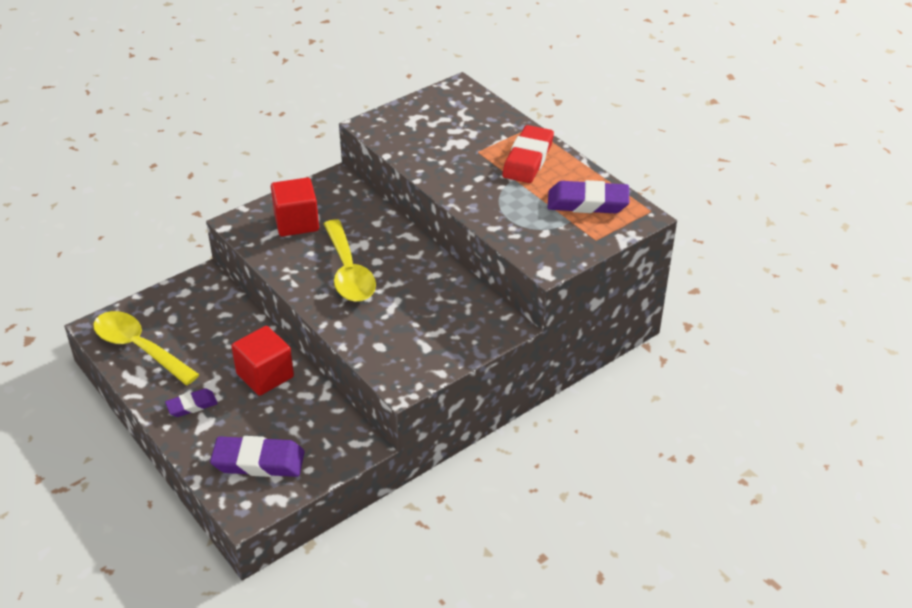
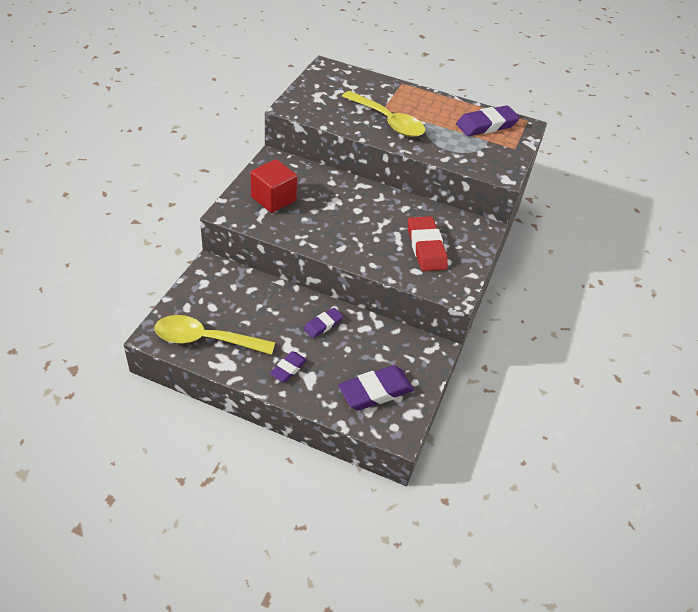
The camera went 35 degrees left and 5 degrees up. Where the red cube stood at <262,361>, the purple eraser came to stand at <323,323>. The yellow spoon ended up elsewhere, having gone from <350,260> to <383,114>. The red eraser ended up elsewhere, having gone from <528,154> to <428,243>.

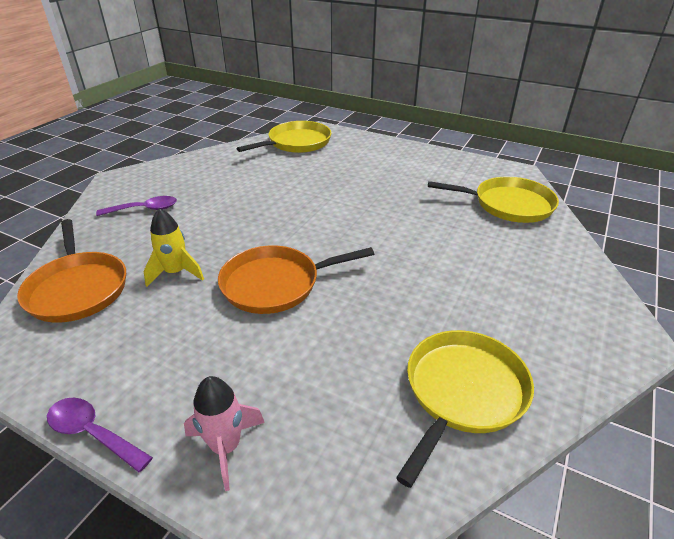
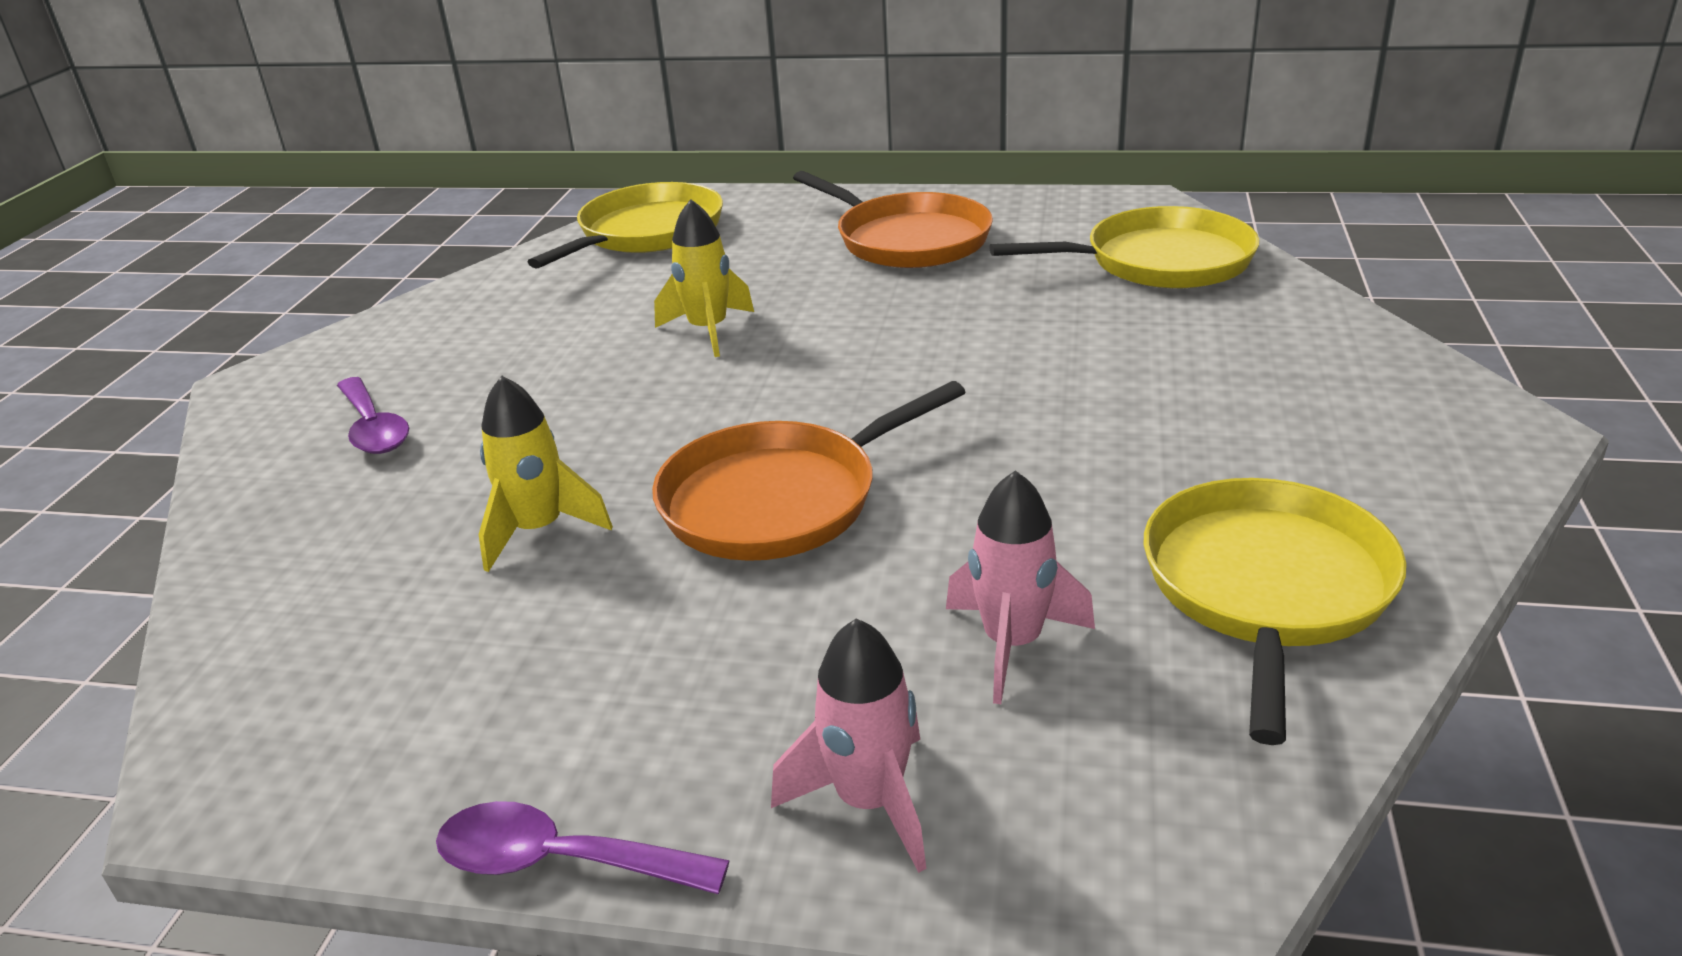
The camera went 15 degrees left and 5 degrees down. The purple spoon at <136,206> ended up facing another way, 90 degrees clockwise from before. The second view gained the yellow rocket at <704,278>. The orange pan ended up elsewhere, having gone from <71,271> to <893,219>. The second view gained the pink rocket at <1020,587>.

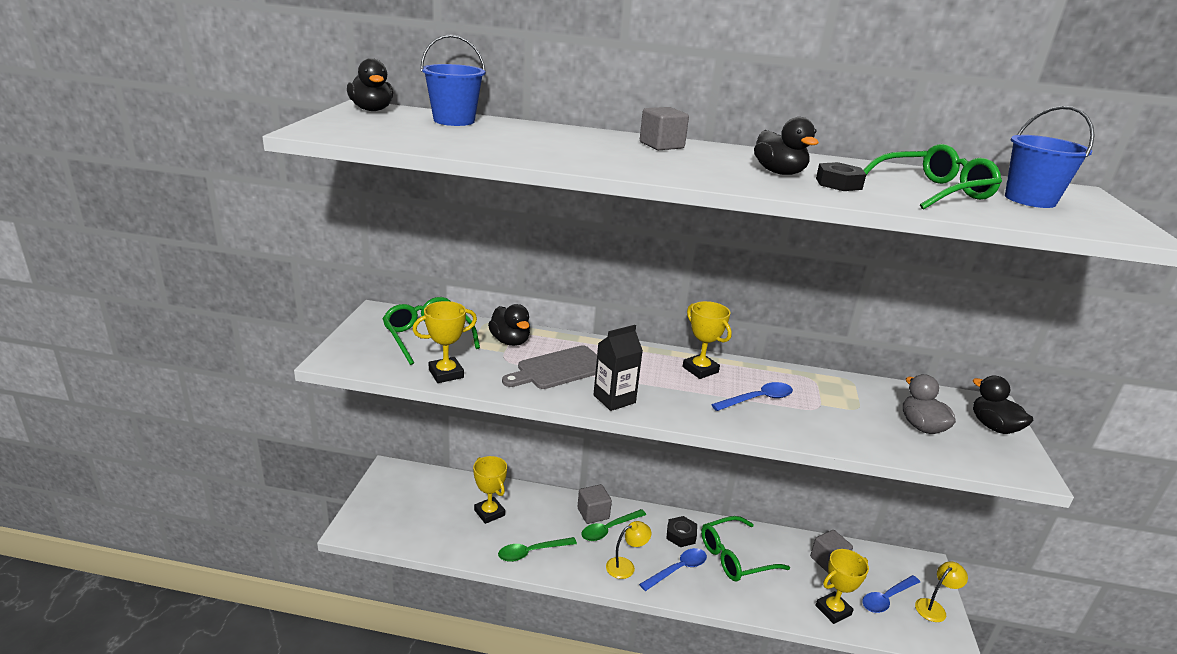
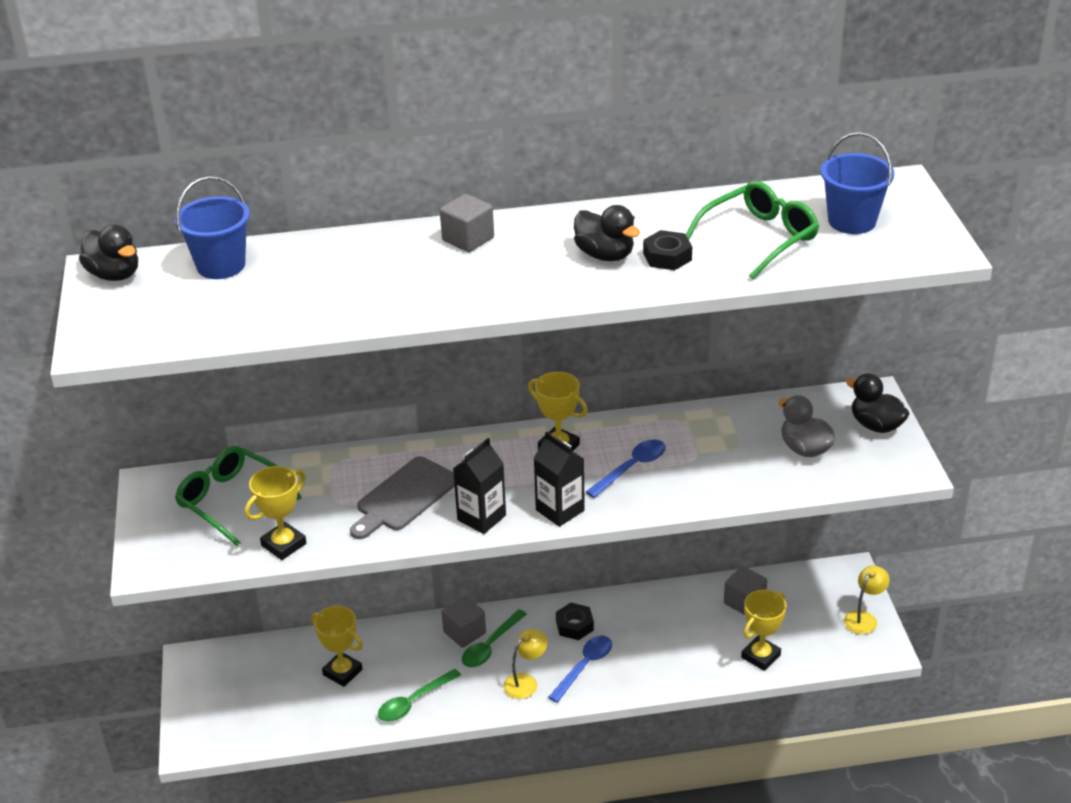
The camera went 15 degrees left and 10 degrees up. The second view gained the black carton at <559,479>. The second view lost the black duck at <509,325>. The second view lost the green glasses at <745,548>. The second view lost the blue spoon at <891,594>.

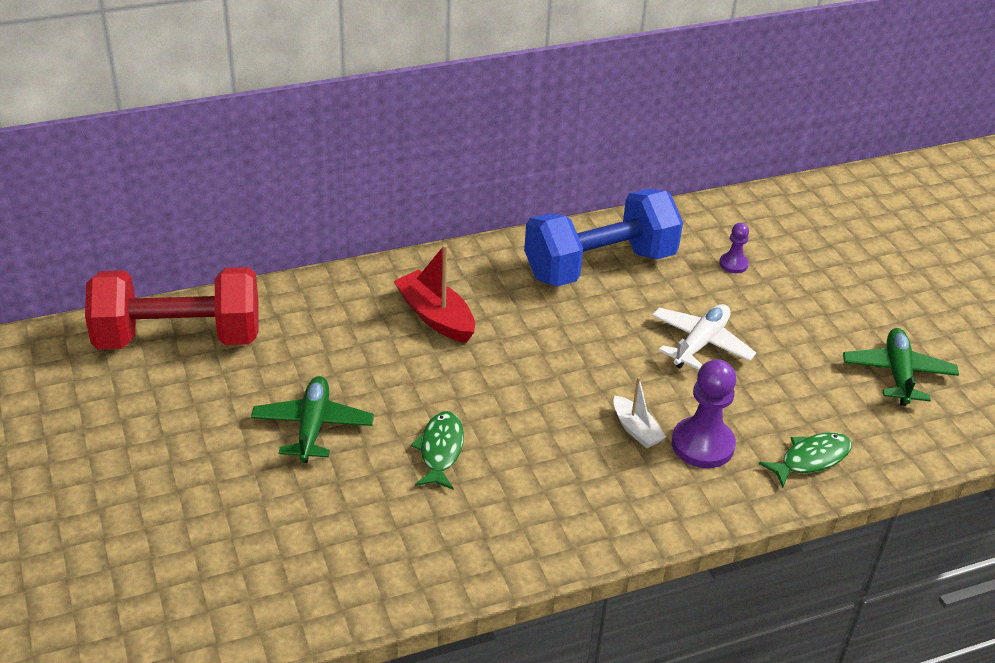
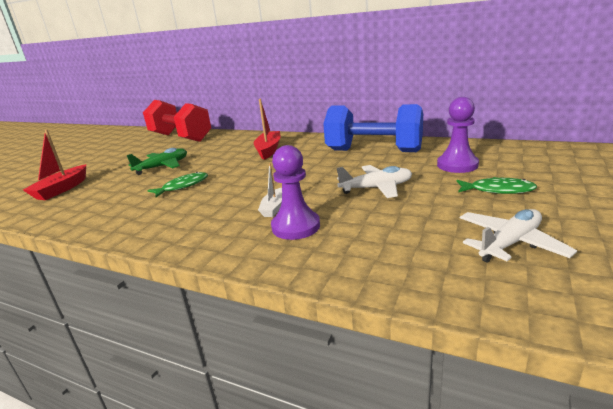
The camera went 50 degrees right and 15 degrees down. The second view gained the red boat at <54,165>. The size of the purple pawn at <734,248> changed by a factor of 1.88. The green fish ended up elsewhere, having gone from <805,460> to <496,185>. What was the green plane at <901,367> turned into the white plane at <518,236>.

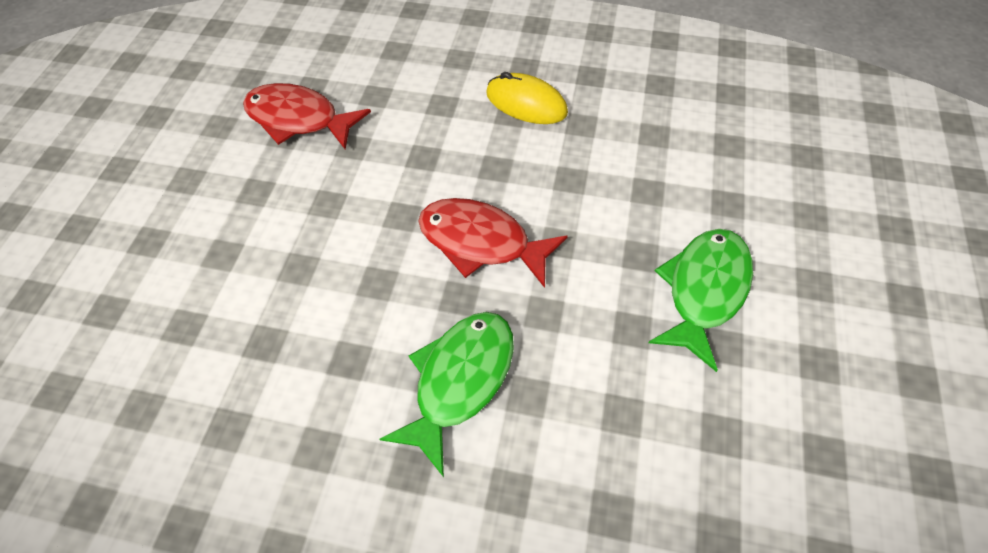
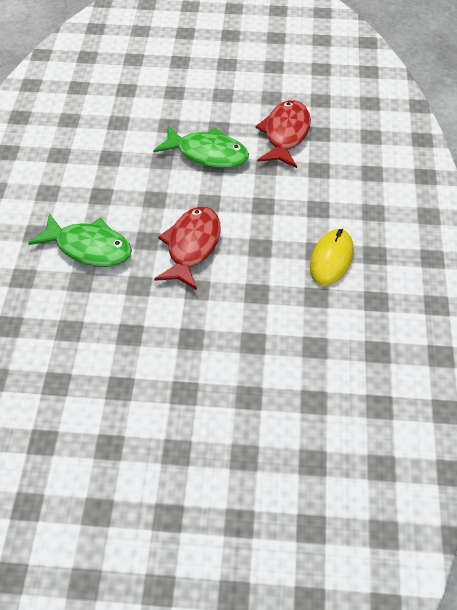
The camera went 80 degrees right and 5 degrees down. The green fish ended up elsewhere, having gone from <700,300> to <201,146>.

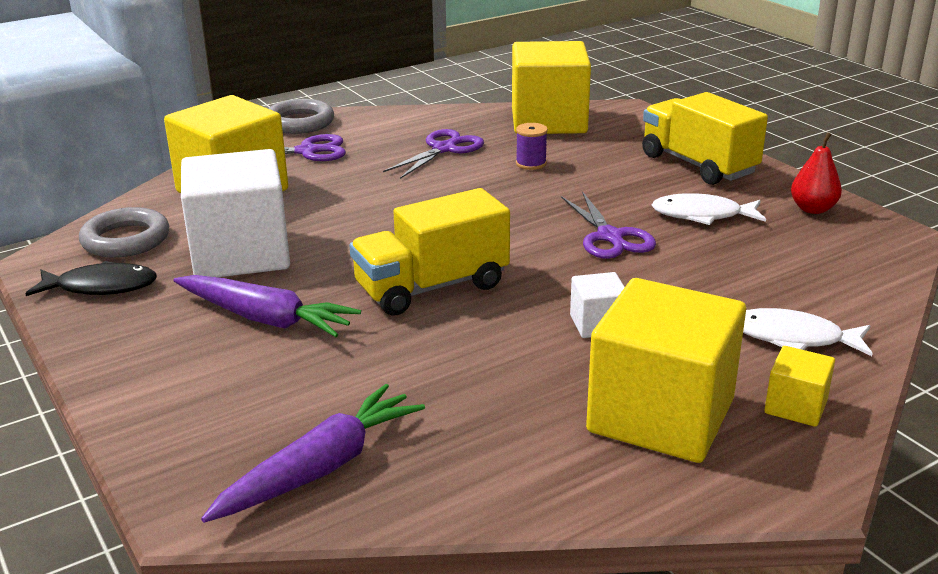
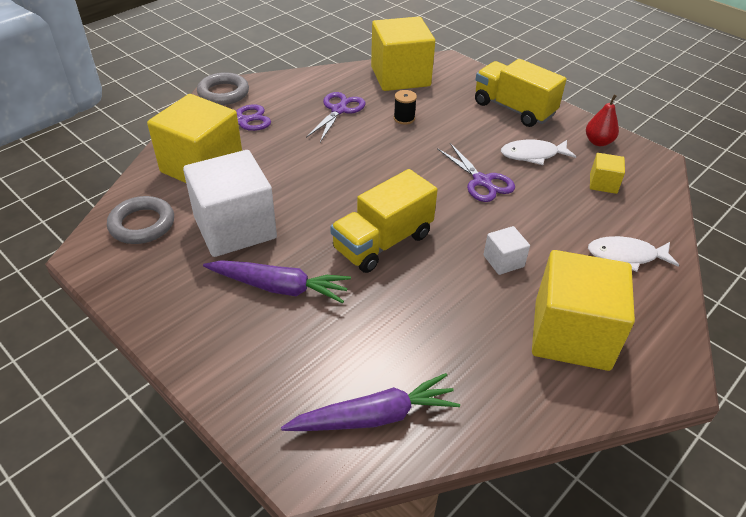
The camera went 15 degrees left and 15 degrees up. The purple carrot at <313,453> ended up facing another way, 45 degrees clockwise from before. What was the purple spool at <532,146> turned into the black spool at <405,107>. The yellow cube ended up elsewhere, having gone from <799,386> to <607,173>. The second view lost the black fish at <91,278>.

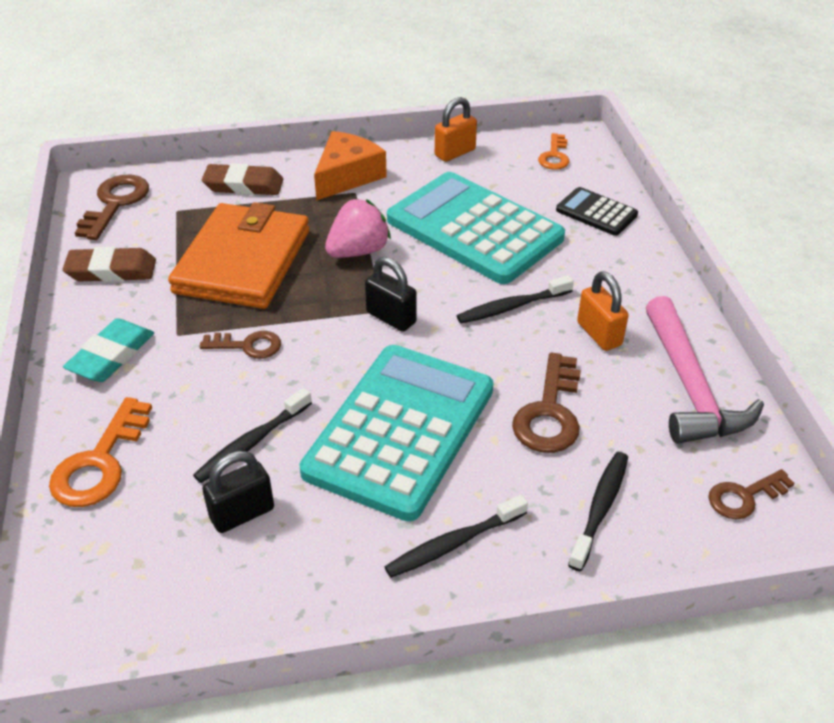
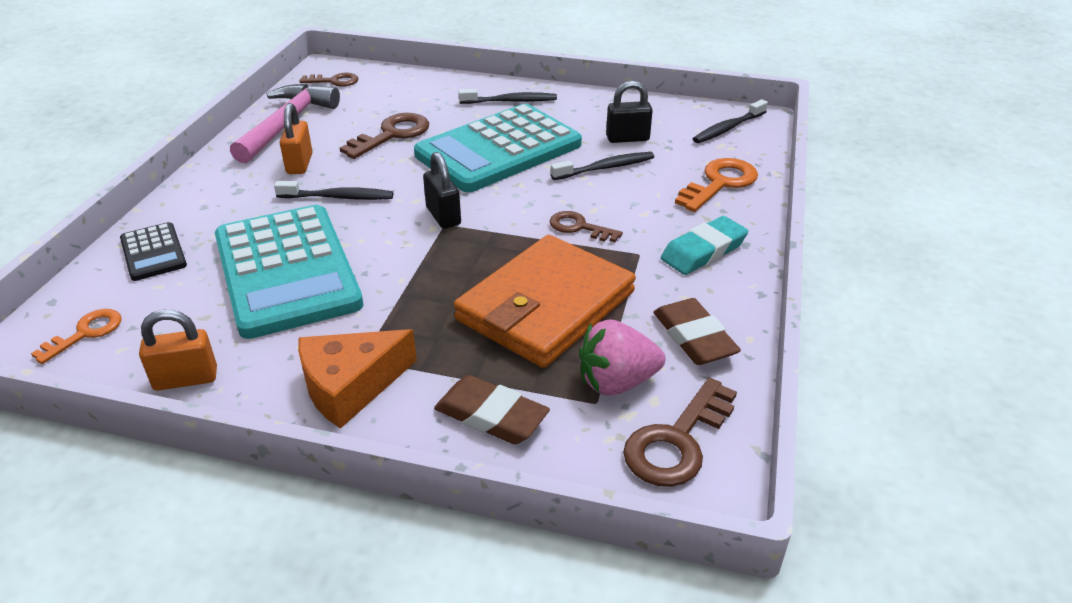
The camera went 155 degrees left and 5 degrees down. The pink strawberry ended up elsewhere, having gone from <358,228> to <622,357>. The brown eraser at <109,264> ended up facing another way, 45 degrees clockwise from before. The black toothbrush ended up elsewhere, having gone from <598,511> to <730,121>.

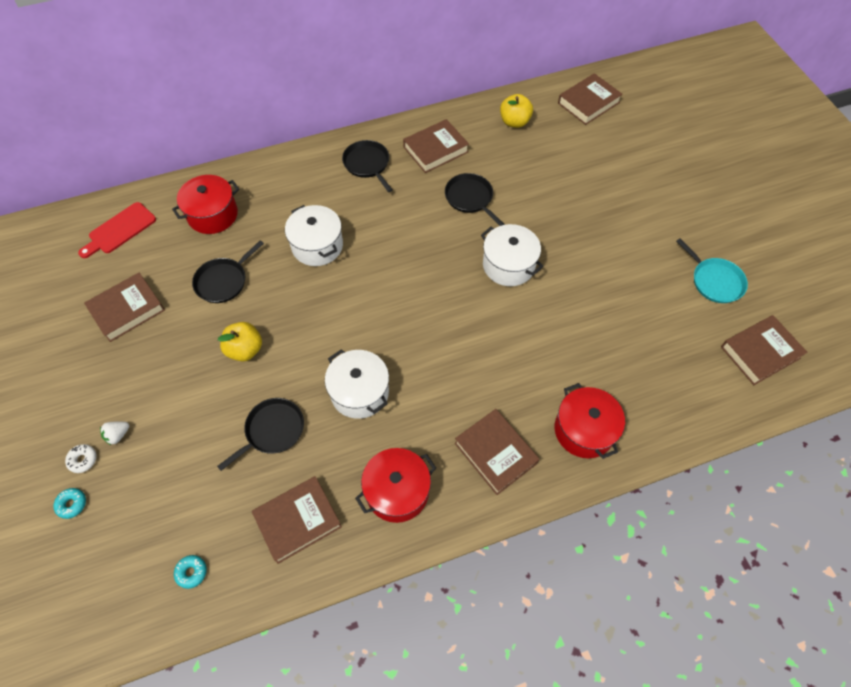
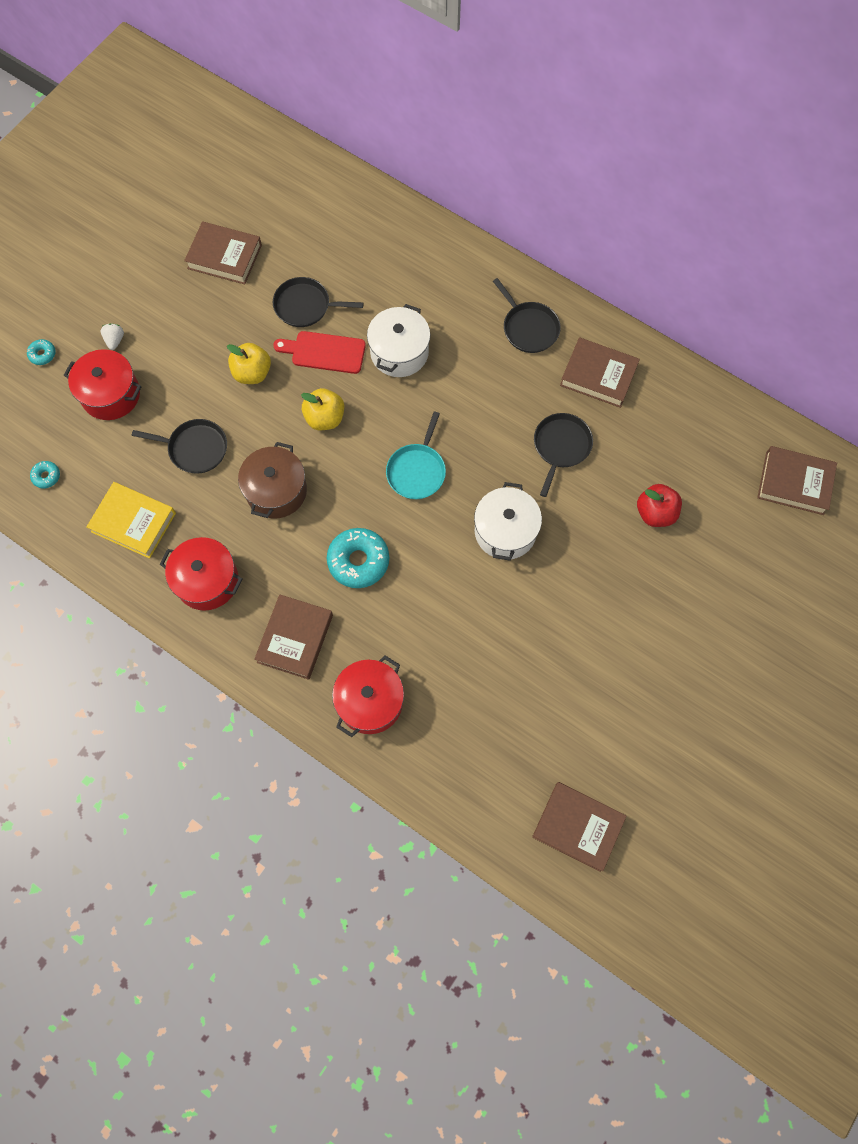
The camera went 55 degrees right and 10 degrees up. The red pot ended up elsewhere, having gone from <205,204> to <103,384>. What was the brown book at <297,520> turned into the yellow book at <131,520>. The white strawberry at <114,433> ended up facing another way, 75 degrees clockwise from before. What was the white pot at <357,384> turned into the brown pot at <272,480>. The red cutting board ended up elsewhere, having gone from <117,230> to <320,352>. The yellow apple ended up elsewhere, having gone from <516,111> to <322,409>. The second view gained the turquoise donut at <358,558>. The turquoise pan ended up elsewhere, having gone from <712,271> to <416,455>. The black pan at <367,166> ended up facing another way, 120 degrees clockwise from before. The second view gained the red apple at <659,505>. The second view lost the white donut at <81,458>.

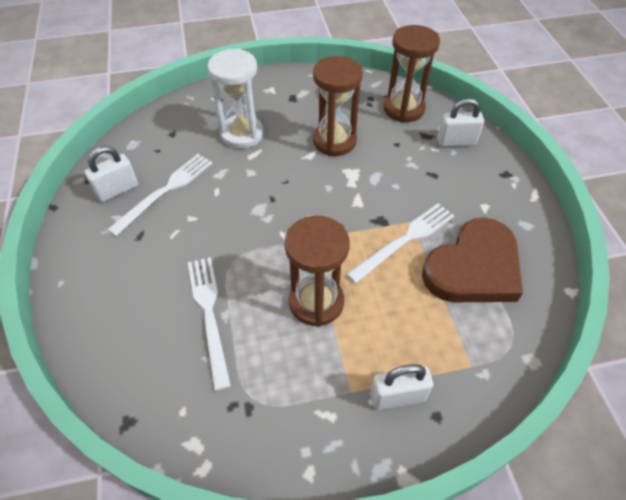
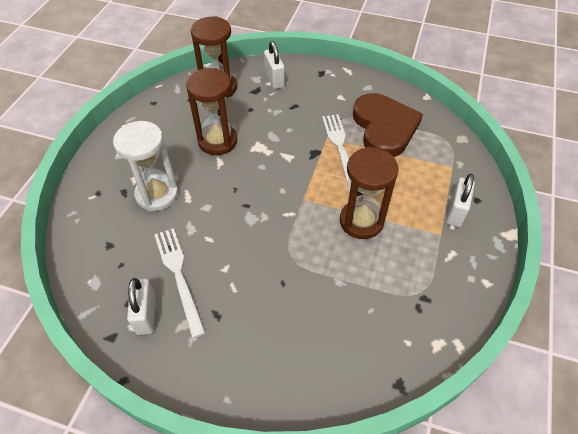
The camera went 60 degrees left and 0 degrees up. The white padlock at <460,122> ended up facing another way, 45 degrees counterclockwise from before. The second view lost the white fork at <209,324>.

